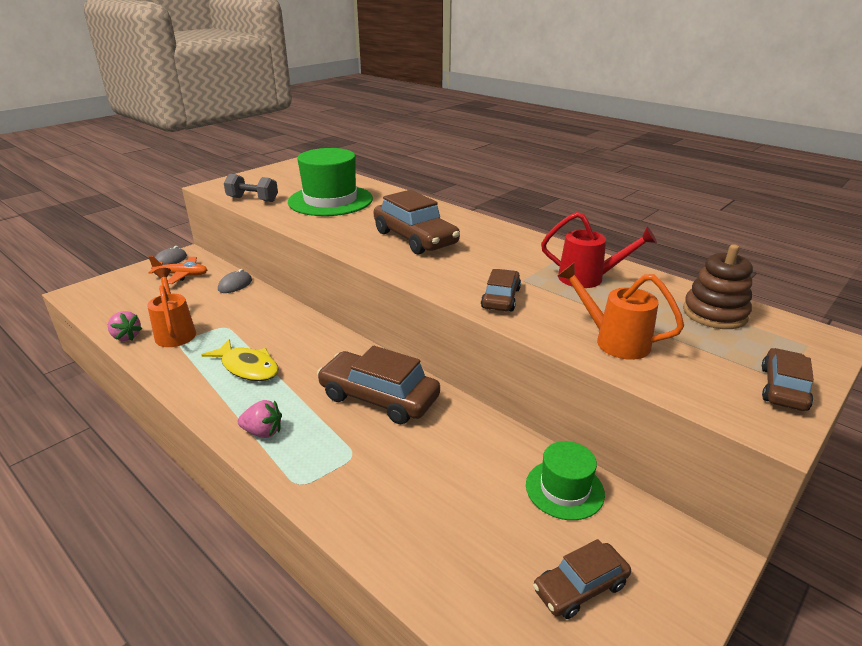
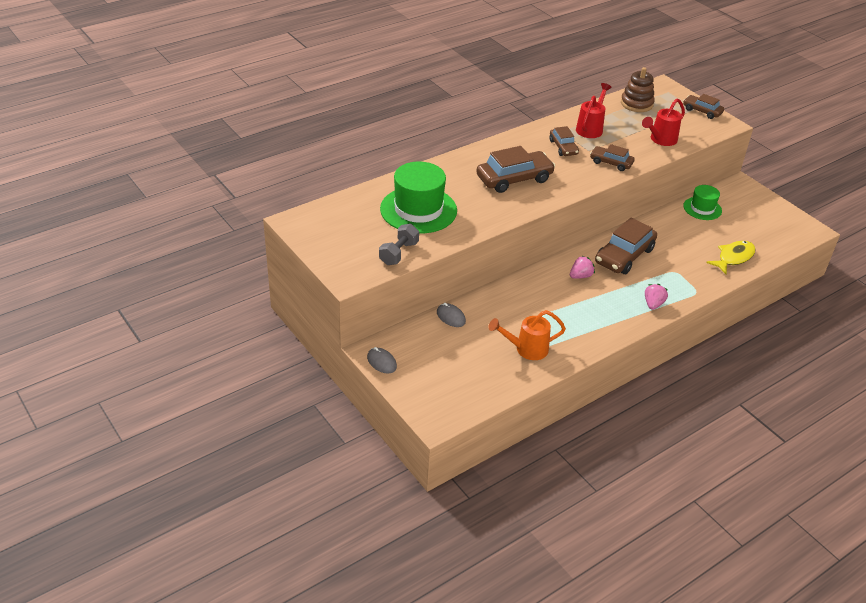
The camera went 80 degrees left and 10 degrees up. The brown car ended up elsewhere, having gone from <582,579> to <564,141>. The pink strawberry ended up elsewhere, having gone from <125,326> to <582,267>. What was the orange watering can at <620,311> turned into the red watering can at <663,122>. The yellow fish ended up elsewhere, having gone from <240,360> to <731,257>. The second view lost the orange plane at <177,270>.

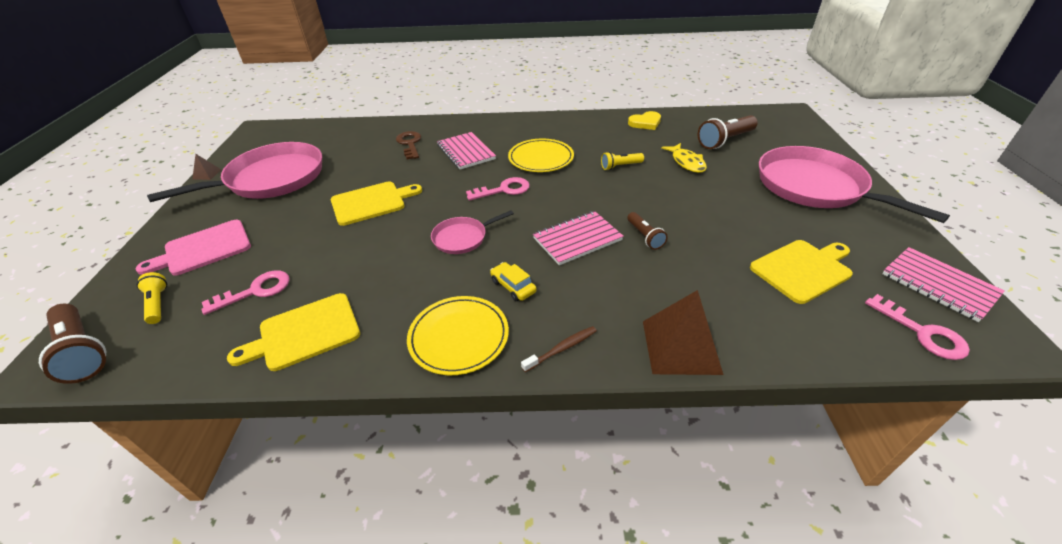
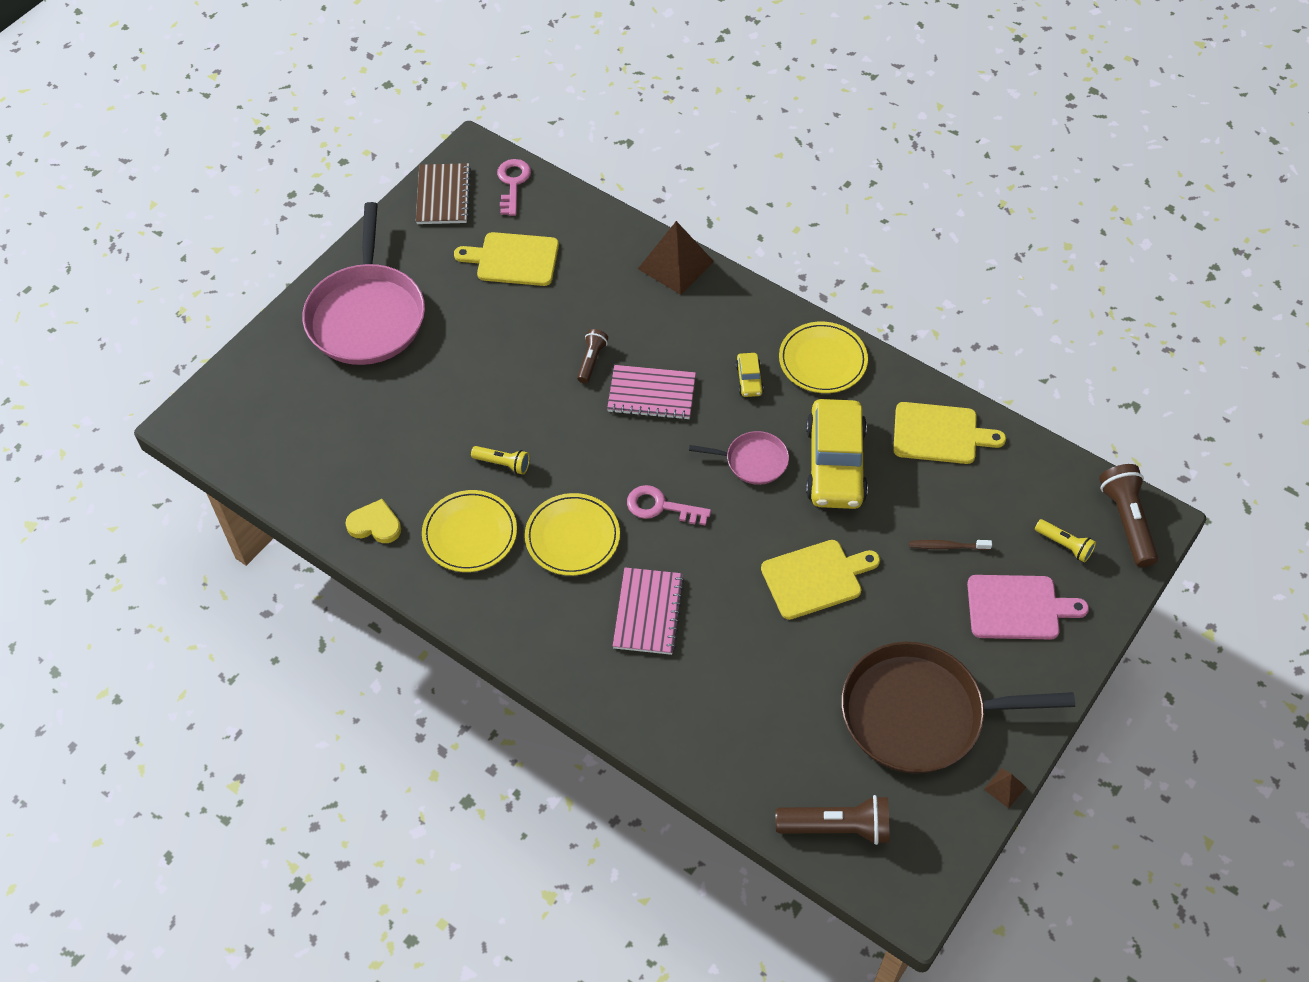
The camera went 145 degrees left and 15 degrees up. What was the pink notebook at <943,284> turned into the brown notebook at <443,193>. The second view gained the yellow plate at <469,531>. The yellow cutting board at <376,203> ended up facing another way, 150 degrees clockwise from before. The brown flashlight ended up elsewhere, having gone from <728,132> to <832,820>. The second view gained the yellow car at <837,454>. What was the pink pan at <234,172> turned into the brown pan at <958,707>. The brown toothbrush ended up elsewhere, having gone from <559,349> to <950,545>. The yellow flashlight at <152,298> ended up facing another way, 60 degrees counterclockwise from before. The second view lost the pink key at <245,292>. The second view lost the brown key at <408,145>. The second view lost the yellow fish at <684,158>.

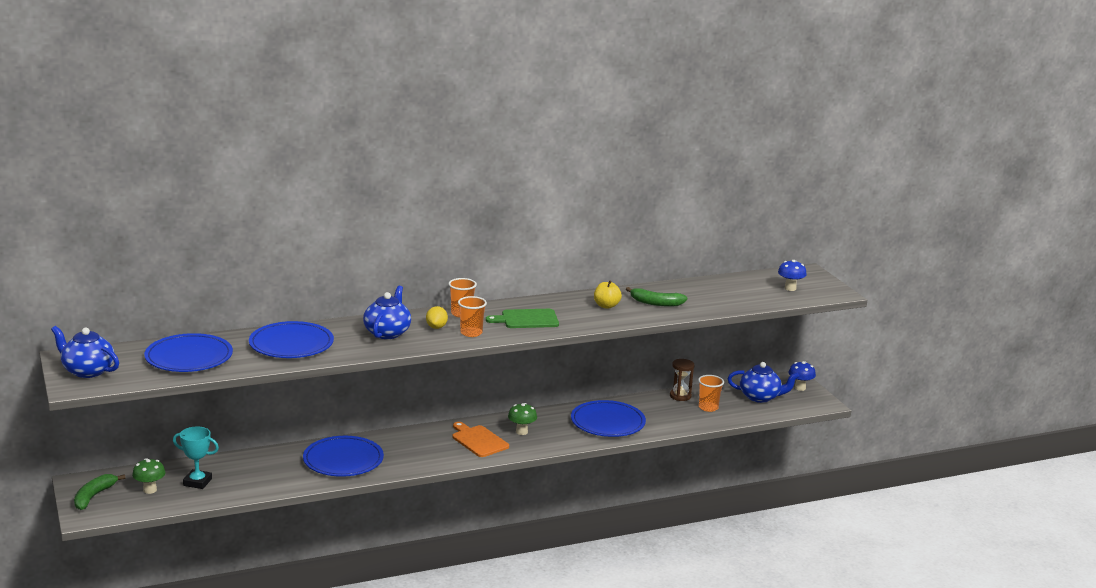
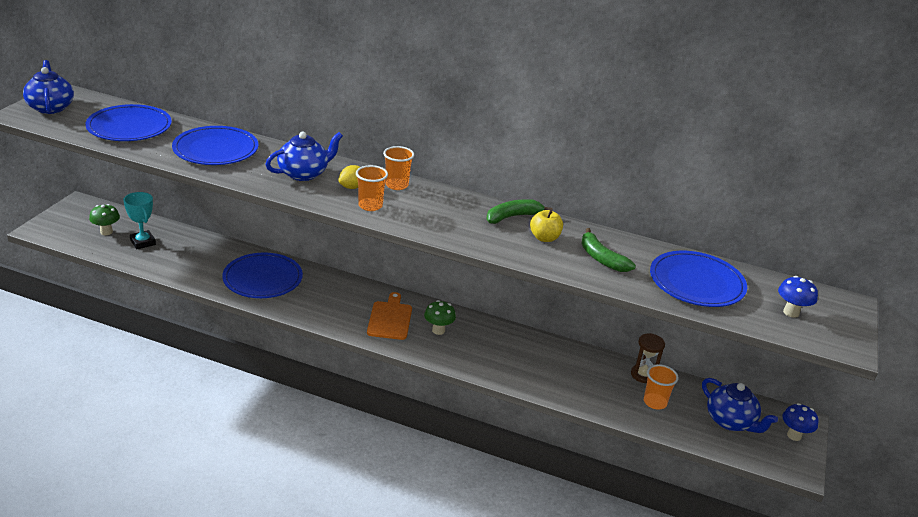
The camera went 40 degrees right and 10 degrees up. The green banana ended up elsewhere, having gone from <100,492> to <519,211>. The blue plate ended up elsewhere, having gone from <608,418> to <698,279>. The second view lost the green cutting board at <522,318>.

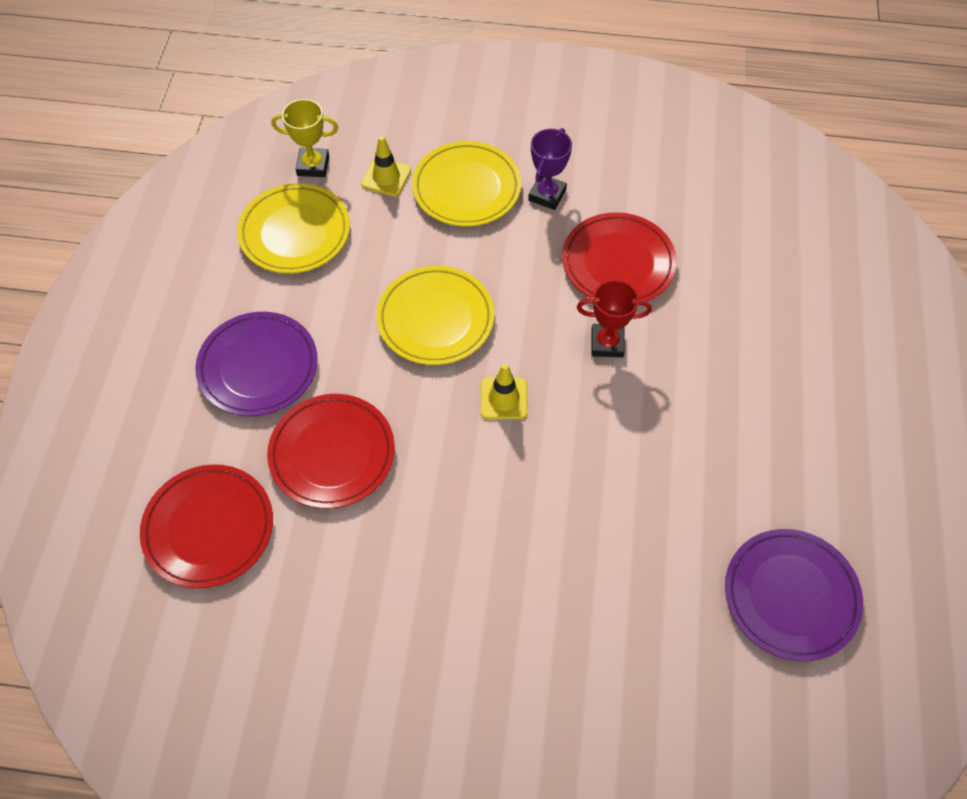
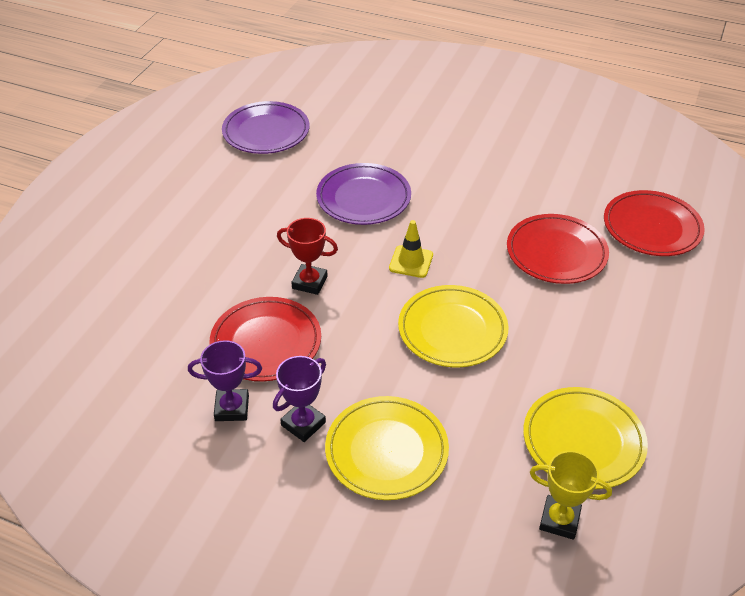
The camera went 165 degrees left and 15 degrees down. The second view gained the purple trophy at <225,380>. The purple plate ended up elsewhere, having gone from <256,364> to <363,194>. The second view lost the yellow traffic cone at <386,166>.

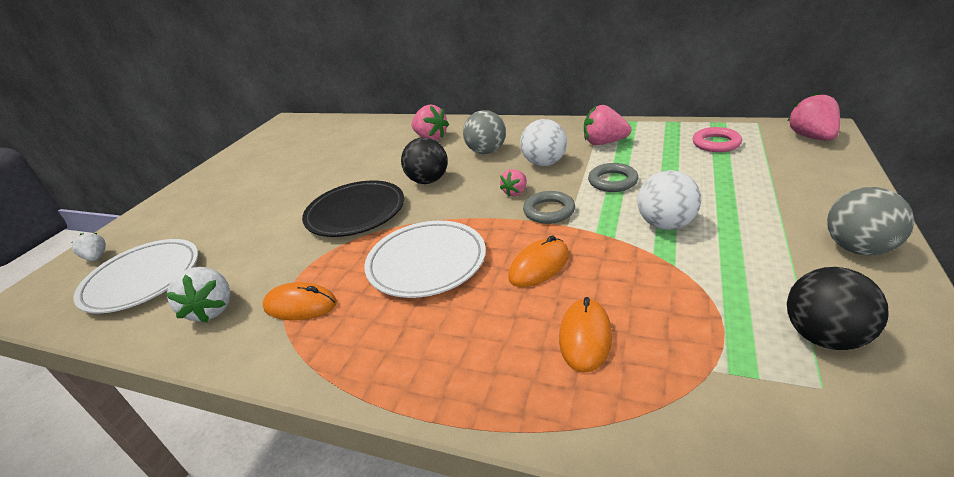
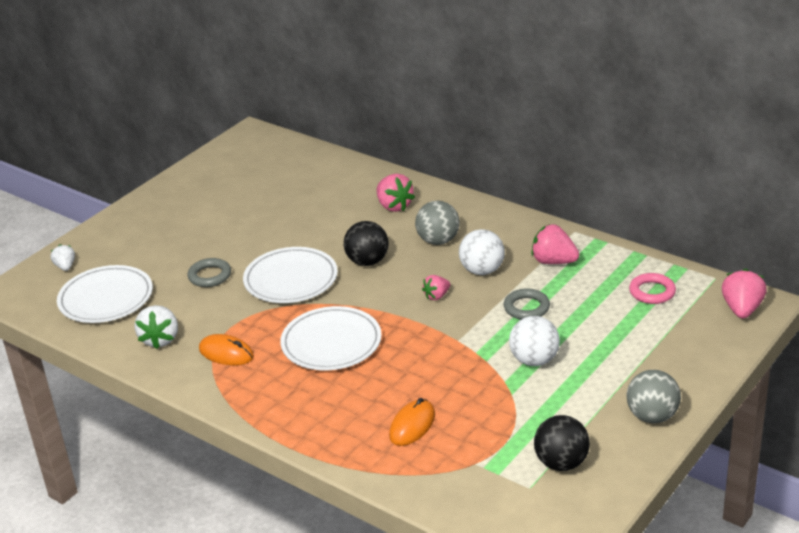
The camera went 15 degrees right and 0 degrees up. The grey ring ended up elsewhere, having gone from <549,207> to <209,272>. What was the black plate at <353,208> turned into the white plate at <290,275>. The second view lost the orange mouse at <538,261>.

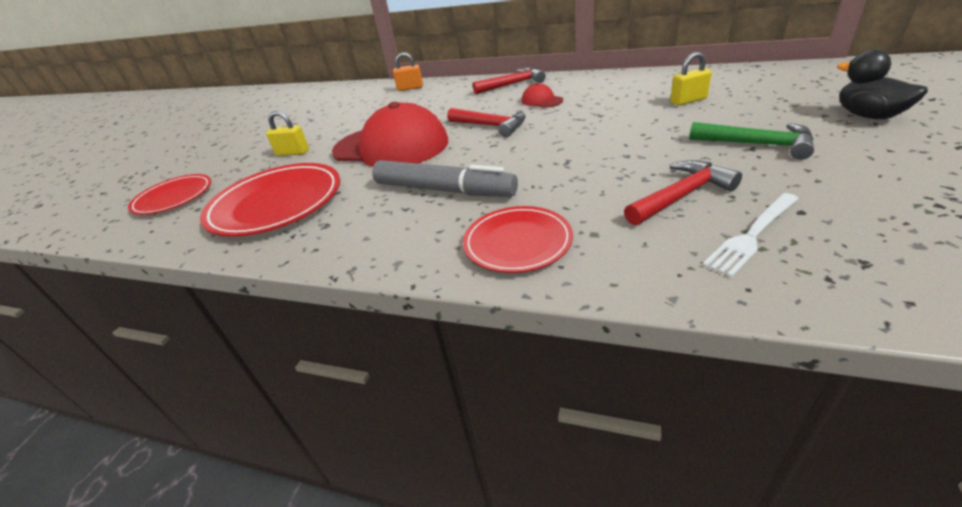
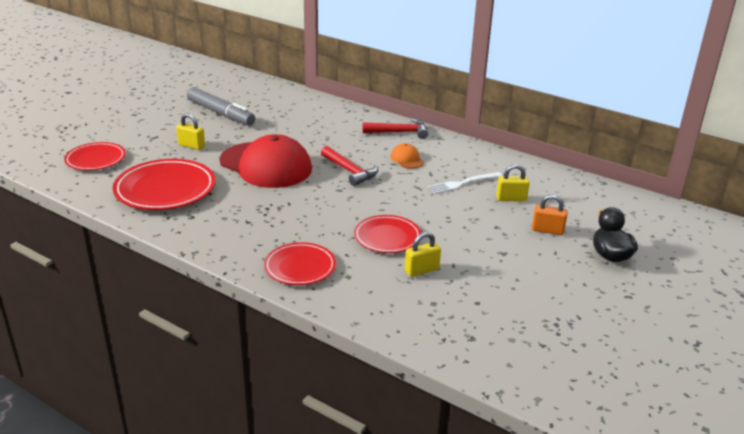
The camera went 10 degrees right and 5 degrees down. The grey marker ended up elsewhere, having gone from <445,178> to <221,106>. The second view gained the red plate at <387,234>. What was the red cap at <542,95> turned into the orange cap at <407,156>. Where the red hammer stood at <683,192>, the yellow padlock came to stand at <423,254>. The white fork ended up elsewhere, having gone from <751,235> to <465,183>. The orange padlock ended up elsewhere, having gone from <408,71> to <550,214>. The second view lost the green hammer at <751,141>.

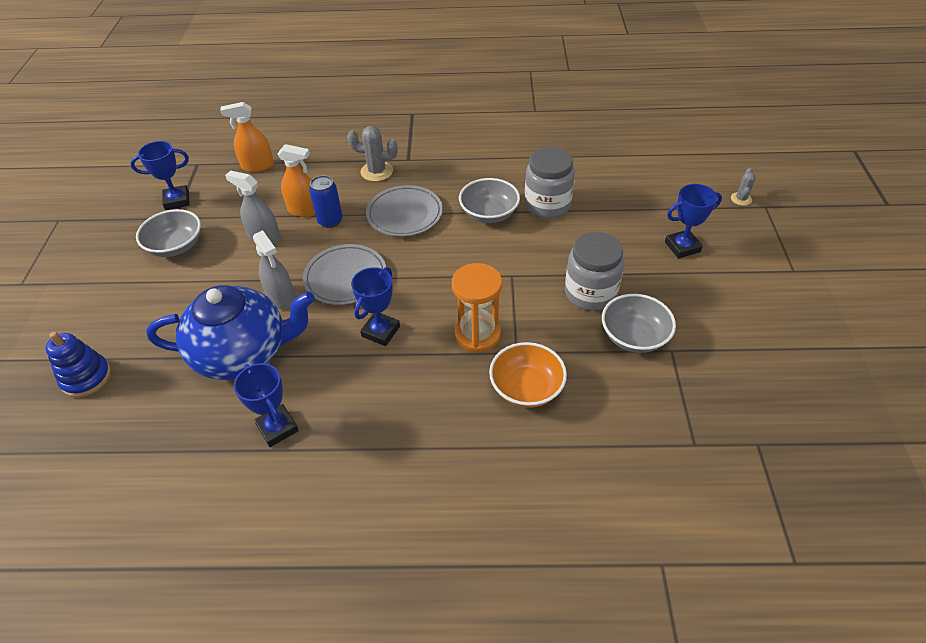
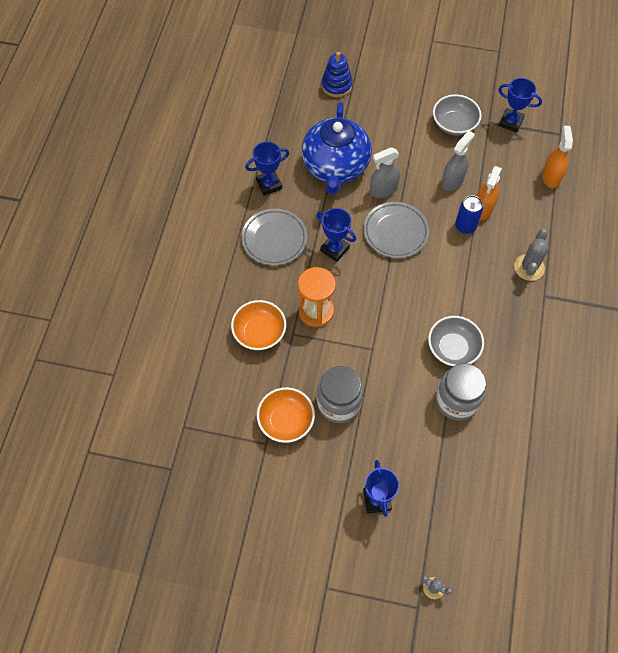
The camera went 100 degrees right and 15 degrees up. The grey plate ended up elsewhere, having gone from <404,211> to <274,237>. What was the grey bowl at <639,323> turned into the orange bowl at <286,415>. The blue trophy at <160,175> ended up facing another way, 60 degrees counterclockwise from before.

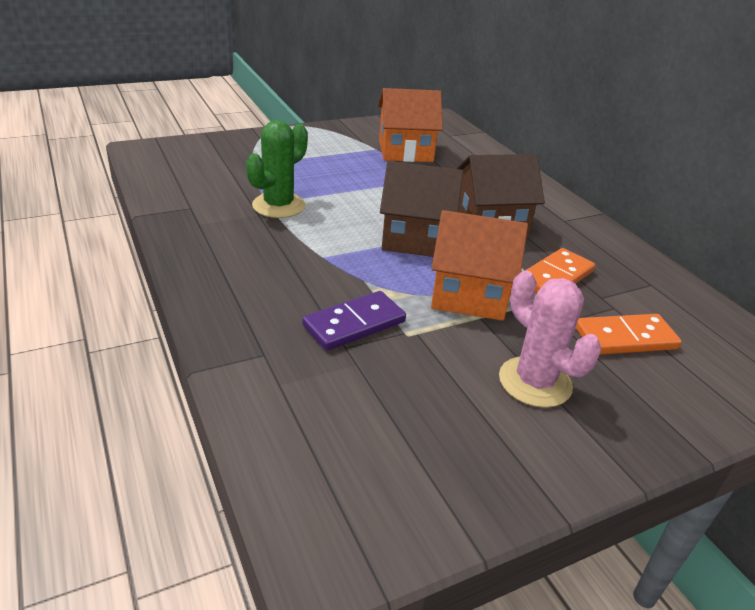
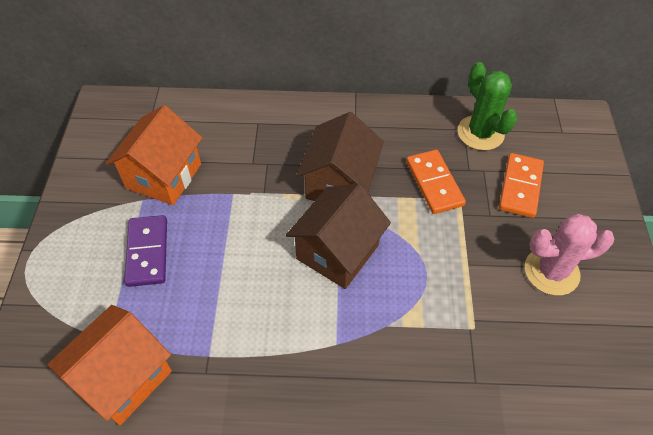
The camera went 60 degrees left and 20 degrees up. The orange house ended up elsewhere, having gone from <479,265> to <109,365>. The purple domino ended up elsewhere, having gone from <354,321> to <145,251>. The green cactus ended up elsewhere, having gone from <277,169> to <488,106>.

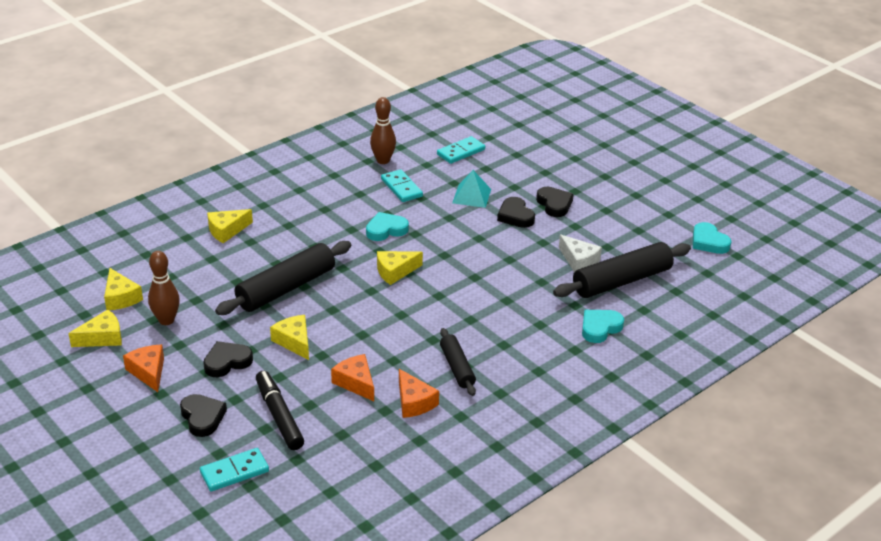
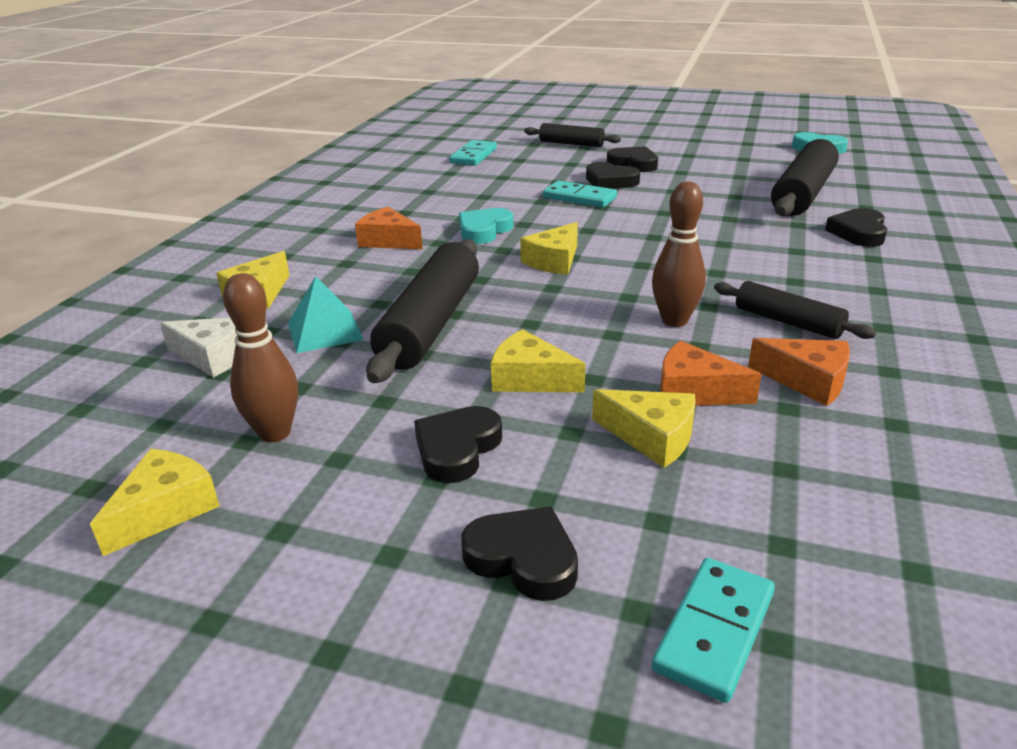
The camera went 30 degrees left and 5 degrees down. The white cheese ended up elsewhere, having gone from <580,253> to <198,347>. The turquoise pyramid ended up elsewhere, having gone from <471,189> to <325,314>. The orange cheese ended up elsewhere, having gone from <143,368> to <389,228>. The second view gained the black rolling pin at <572,135>. The turquoise domino ended up elsewhere, having gone from <402,185> to <580,194>. The yellow cheese ended up elsewhere, having gone from <123,289> to <643,428>. The brown bowling pin ended up elsewhere, having gone from <383,130> to <679,254>. What was the turquoise heart at <603,326> turned into the black heart at <856,227>. The second view lost the black marker at <280,410>.

